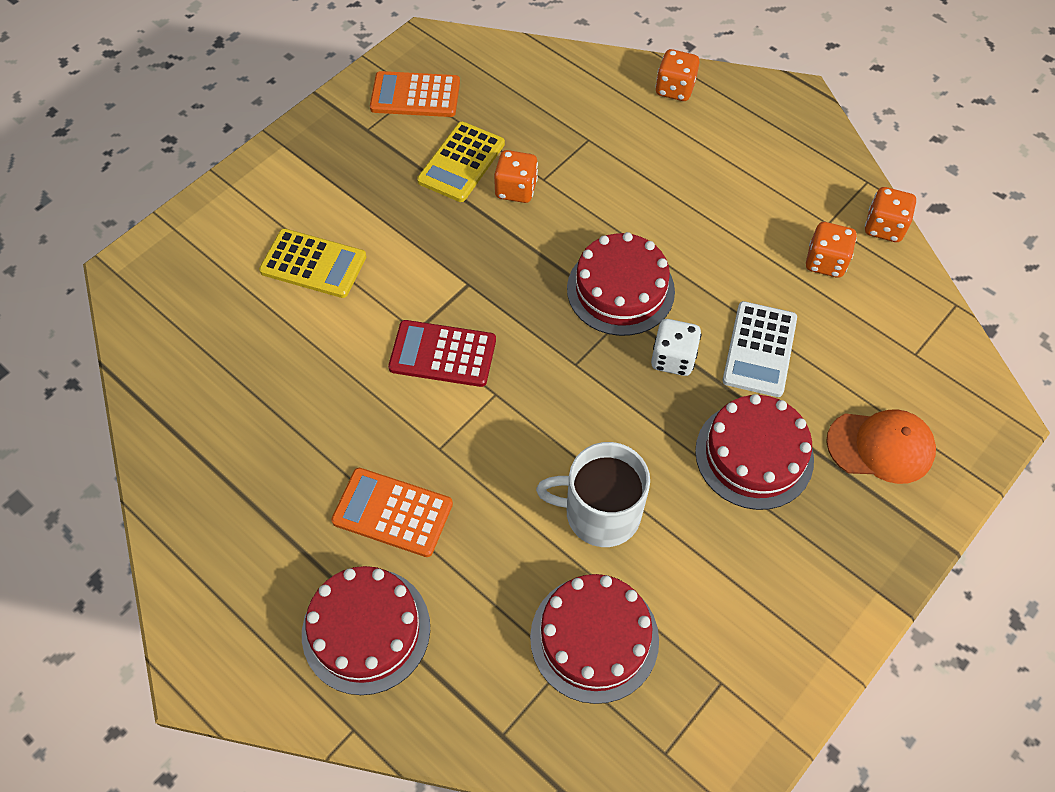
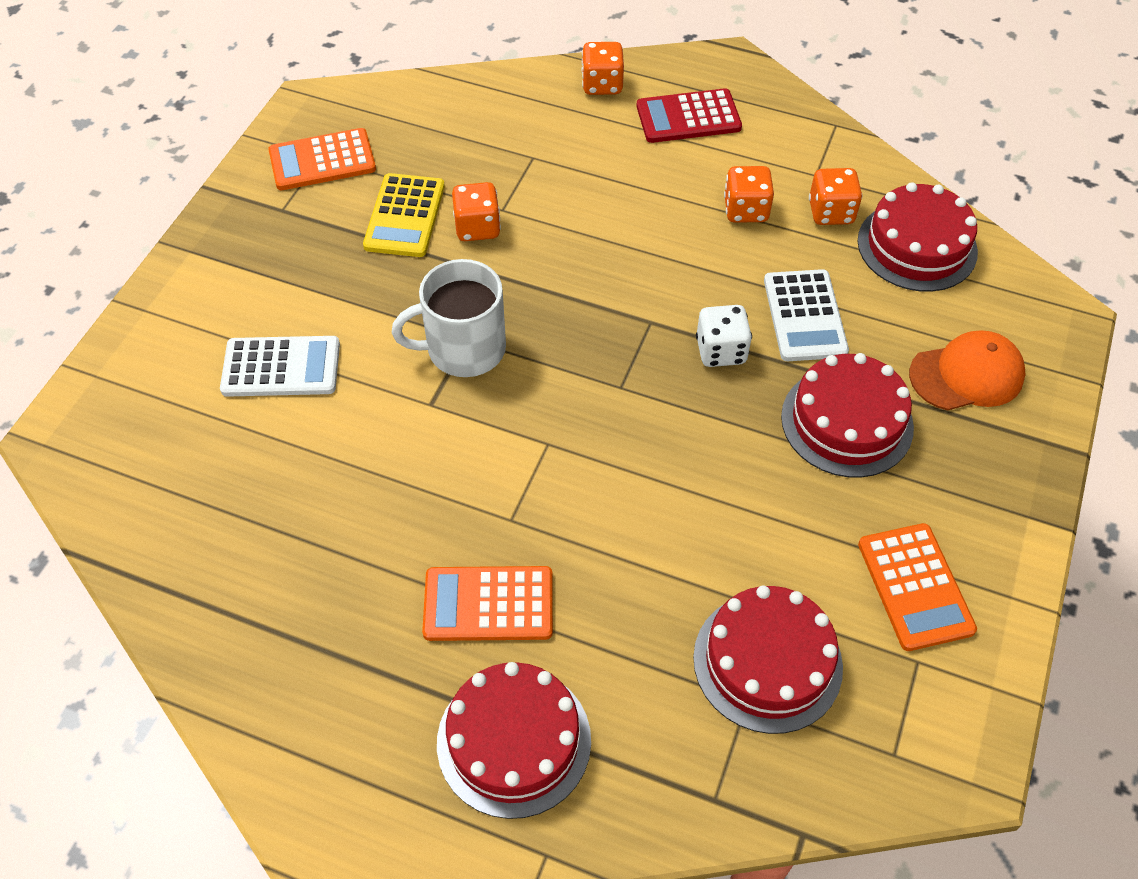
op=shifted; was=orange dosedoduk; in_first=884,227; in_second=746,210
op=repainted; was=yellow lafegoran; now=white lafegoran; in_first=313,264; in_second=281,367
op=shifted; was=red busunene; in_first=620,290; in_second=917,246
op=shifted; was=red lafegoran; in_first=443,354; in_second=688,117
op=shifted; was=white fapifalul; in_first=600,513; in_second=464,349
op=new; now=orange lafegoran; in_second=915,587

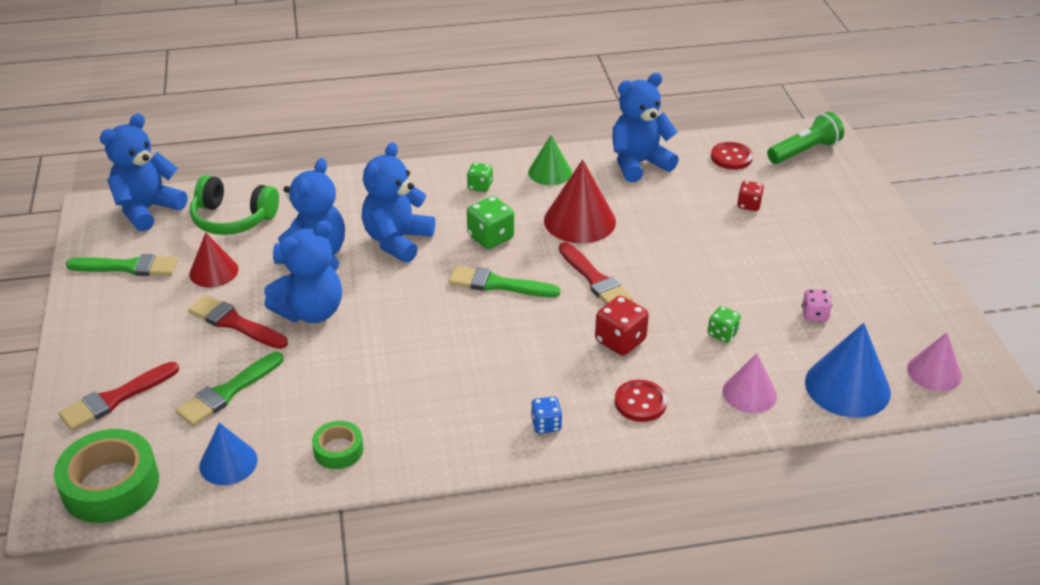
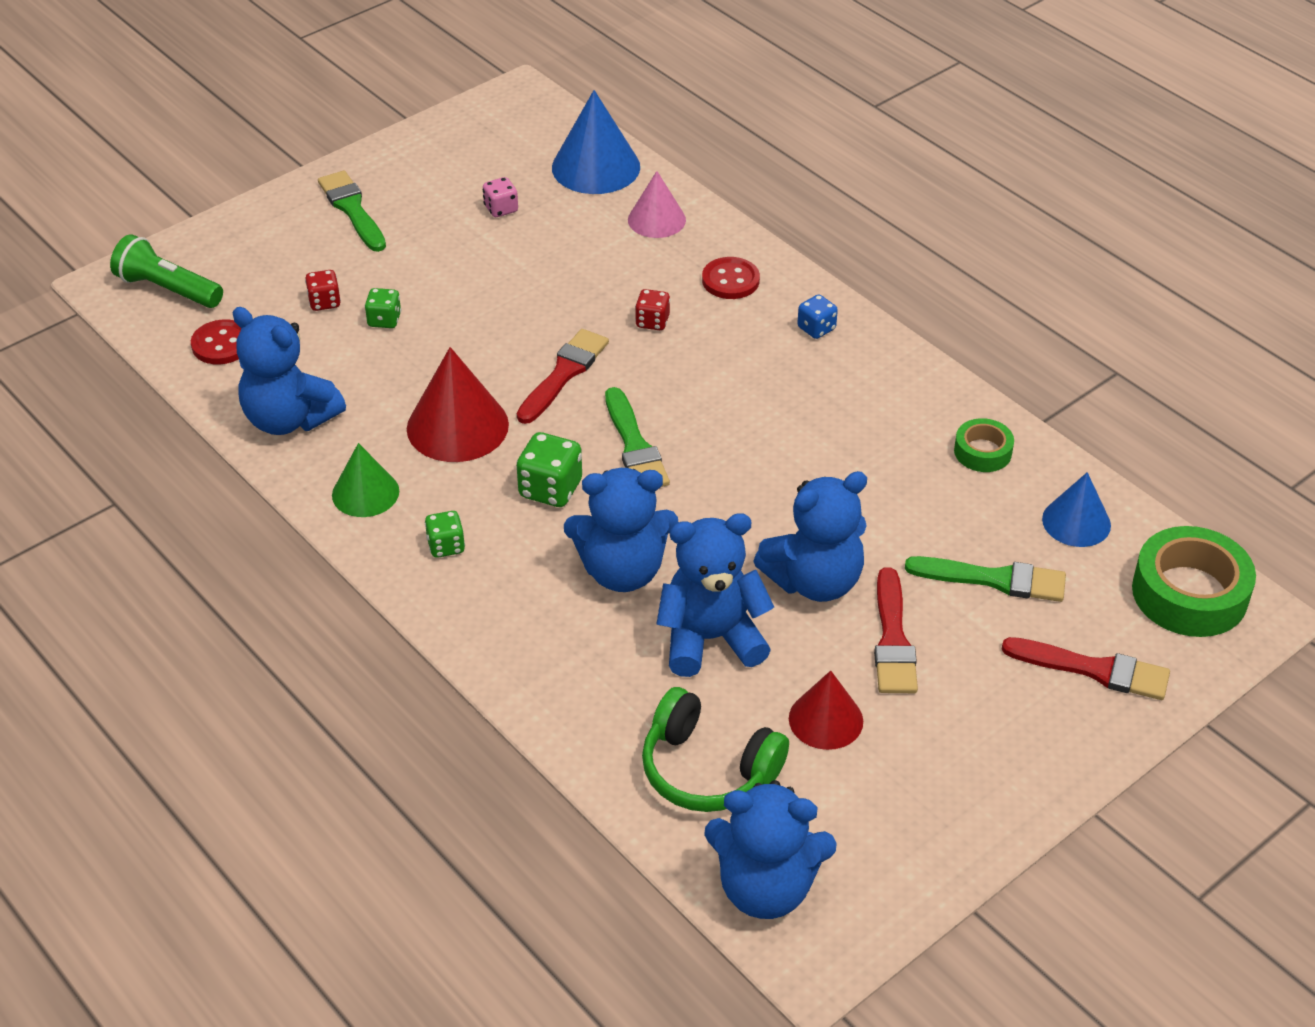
op=rotated; was=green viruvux; in_first=233,219; in_second=708,769; clockwise=135
op=rotated; was=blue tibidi; in_first=311,311; in_second=814,581; clockwise=135
op=shifted; was=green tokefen; in_first=128,267; in_second=352,209
op=scaled; was=red dosedoduk; in_first=620,341; in_second=652,322; ratio=0.62
op=shifted; was=green dosedoduk; in_first=722,334; in_second=384,320
op=gone; was=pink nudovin; in_first=934,372

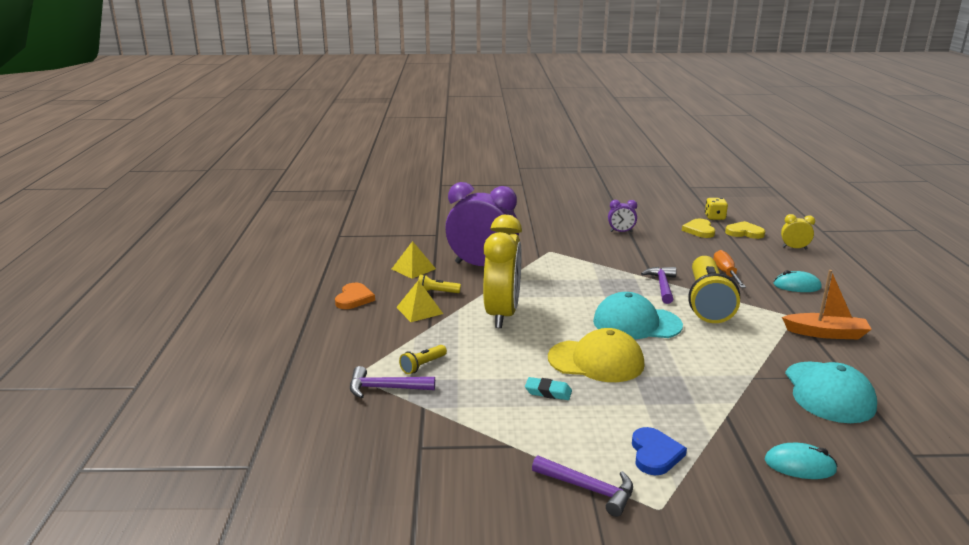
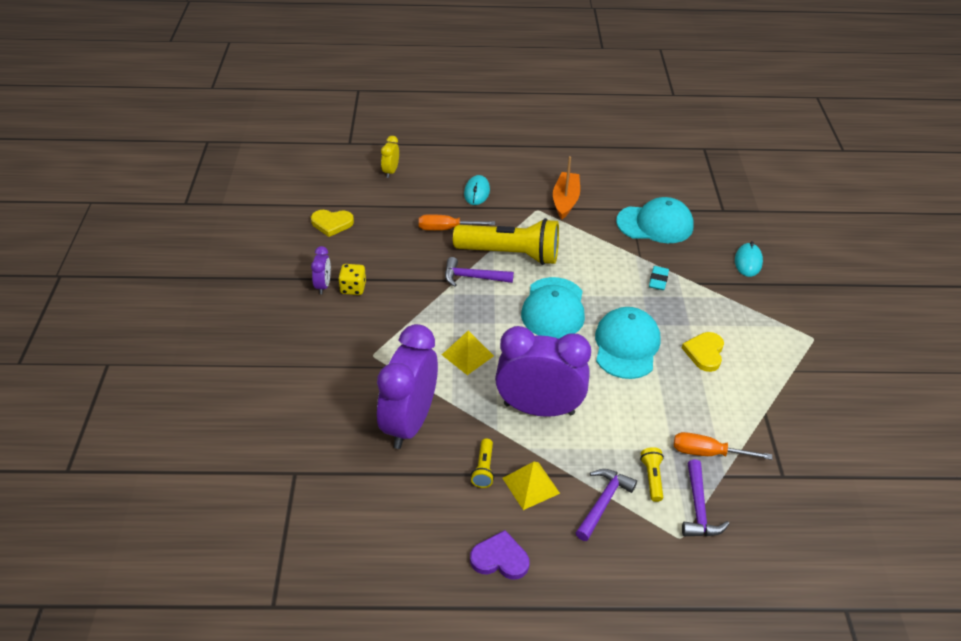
op=shifted; was=yellow dosedoduk; in_first=714,217; in_second=353,288
op=repainted; was=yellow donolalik; now=purple donolalik; in_first=502,314; in_second=539,409
op=shifted; was=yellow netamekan; in_first=744,232; in_second=704,353
op=shifted; was=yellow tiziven; in_first=413,269; in_second=467,355
op=repainted; was=orange netamekan; now=purple netamekan; in_first=354,298; in_second=500,558
op=repainted; was=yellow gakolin; now=turquoise gakolin; in_first=596,361; in_second=626,346
op=rotated; was=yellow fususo; in_first=423,365; in_second=652,478; clockwise=-135
op=shifted; was=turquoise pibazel; in_first=548,392; in_second=658,280
op=gone; was=blue netamekan; in_first=655,454
op=shifted; was=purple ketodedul; in_first=588,489; in_second=603,502
op=new; now=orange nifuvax; in_second=707,453

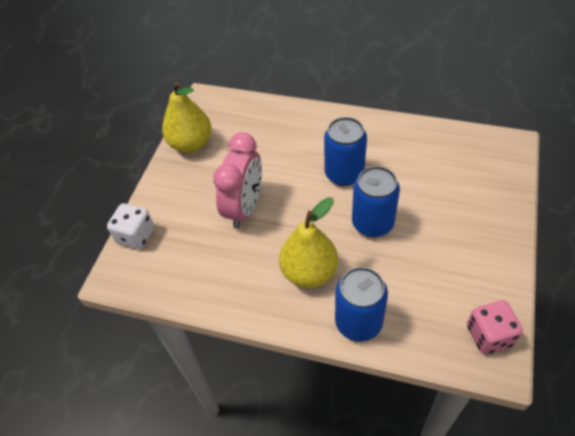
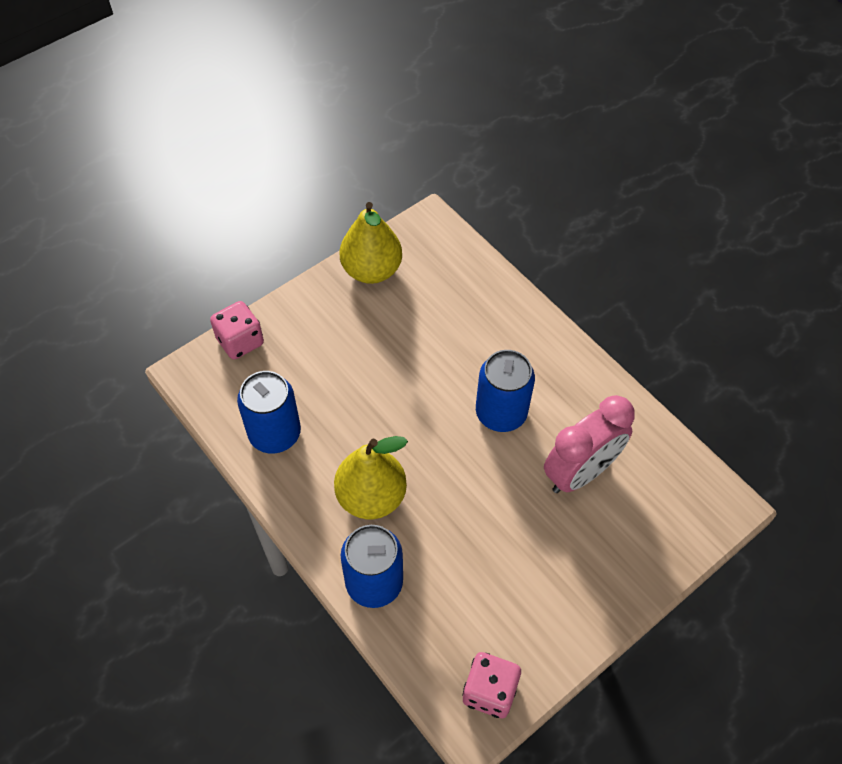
op=shifted; was=pink donolalik; in_first=245,208; in_second=580,472
op=shifted; was=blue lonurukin; in_first=372,223; in_second=275,433
op=repainted; was=white dosedoduk; now=pink dosedoduk; in_first=135,235; in_second=240,341

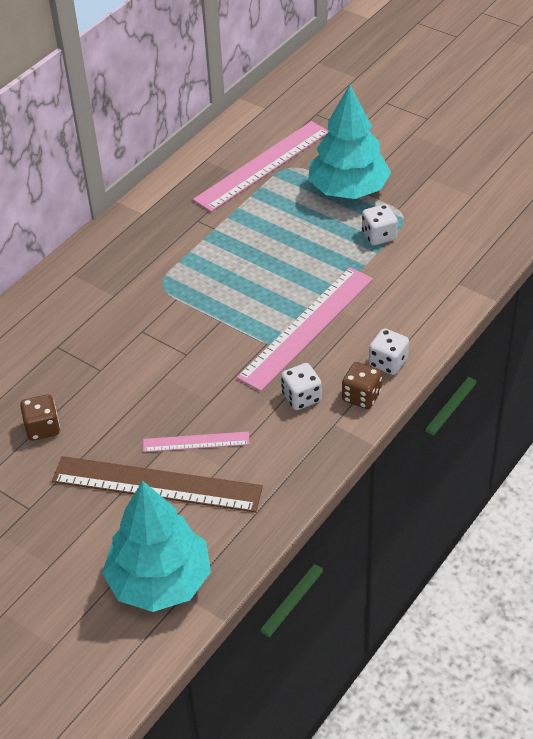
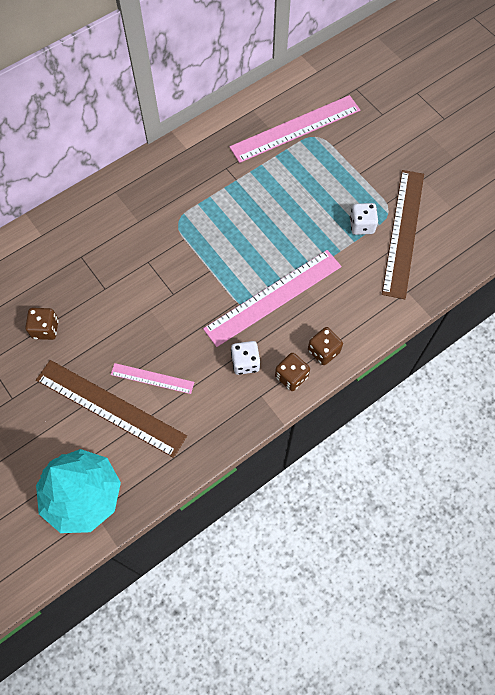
op=gone; was=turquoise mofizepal; in_first=348,189
op=repainted; was=white dosedoduk; now=brown dosedoduk; in_first=388,363; in_second=323,351
op=new; now=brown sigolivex; in_second=403,232

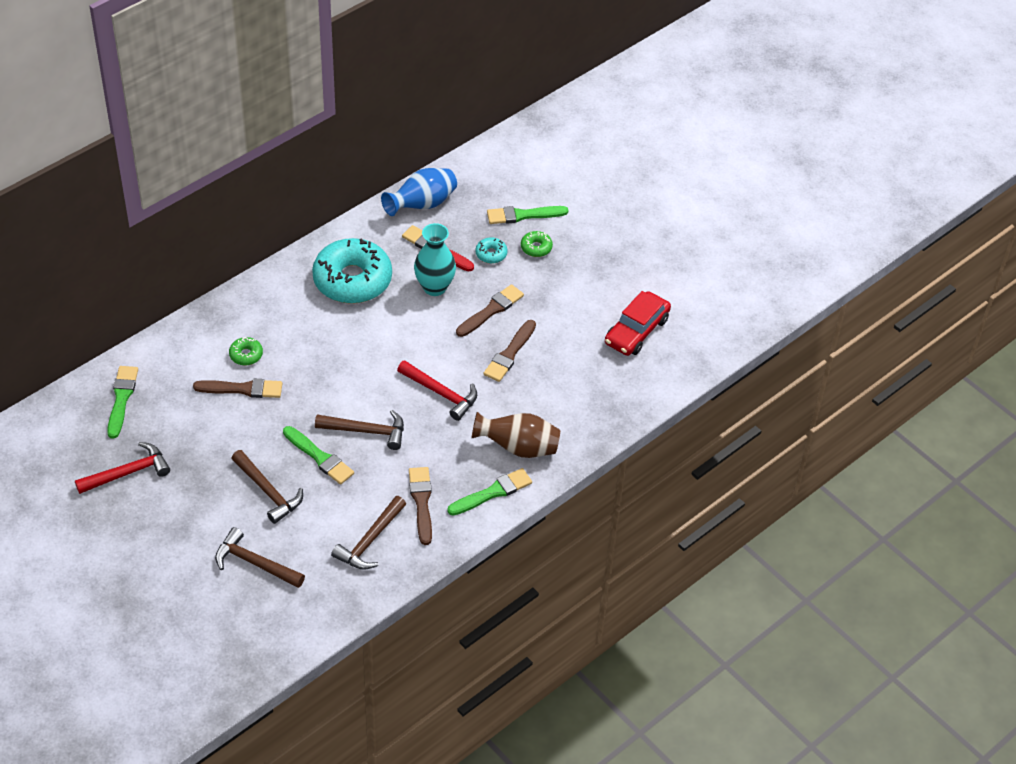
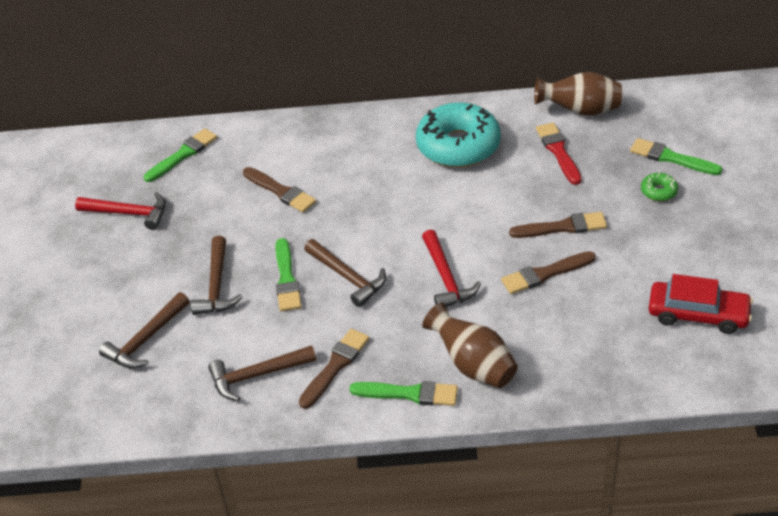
op=repainted; was=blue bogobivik; now=brown bogobivik; in_first=422,205; in_second=580,110
op=gone; was=turquoise bogobivik; in_first=434,287
op=gone; was=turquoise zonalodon; in_first=491,254
op=rotated; was=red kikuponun; in_first=636,331; in_second=698,314; clockwise=-150
op=gone; was=green zonalodon; in_first=246,355
op=rotated; was=brown ketodedul; in_first=254,563; in_second=146,340; clockwise=-120

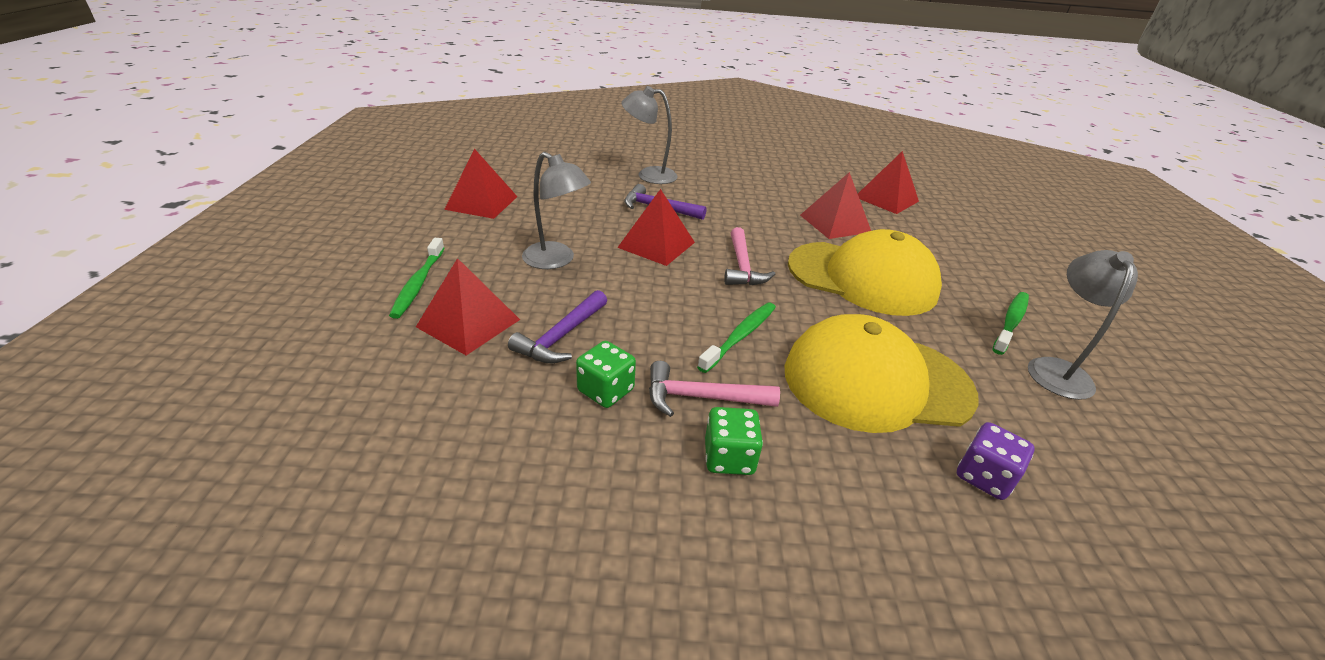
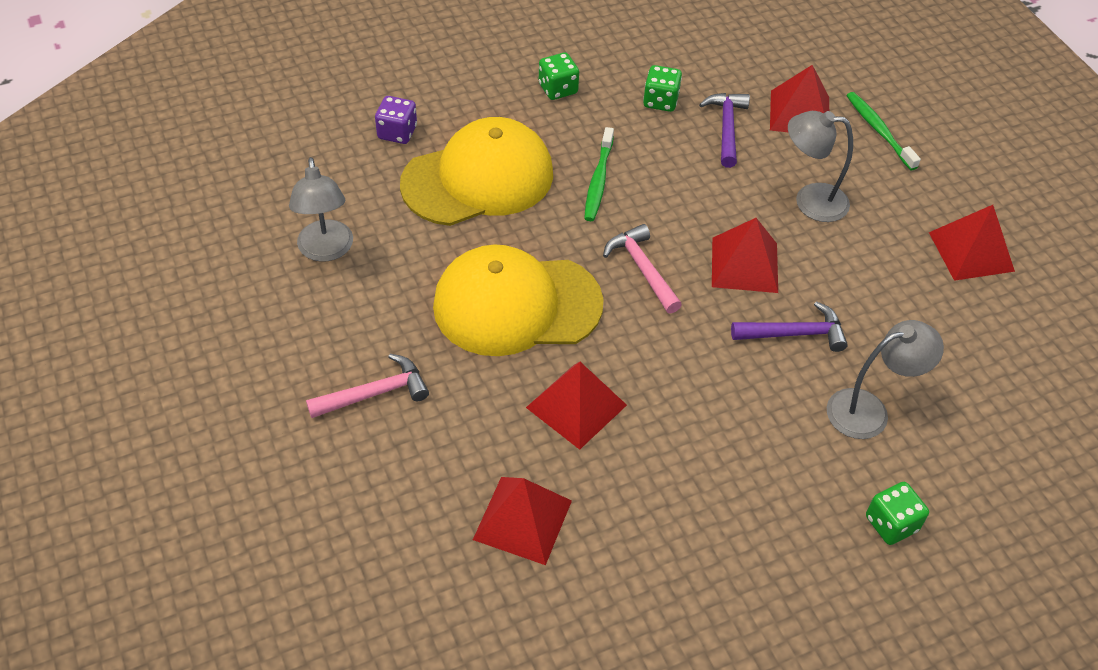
op=gone; was=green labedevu; in_first=1011,322
op=shifted; was=pink ketodedul; in_first=701,397; in_second=375,393
op=new; now=green dosedoduk; in_second=891,524

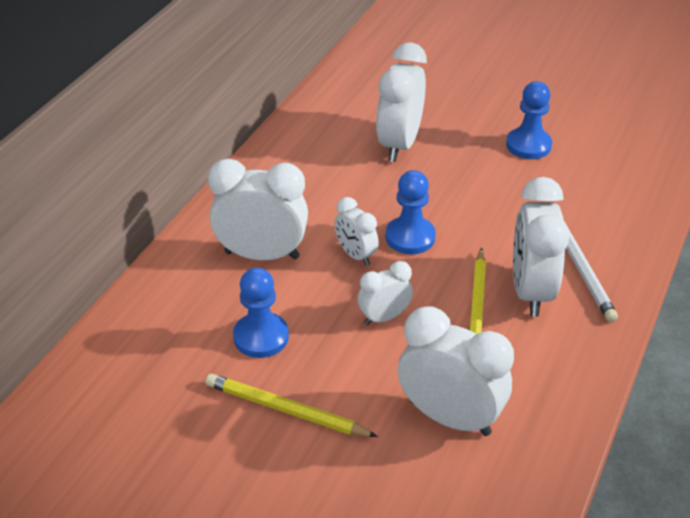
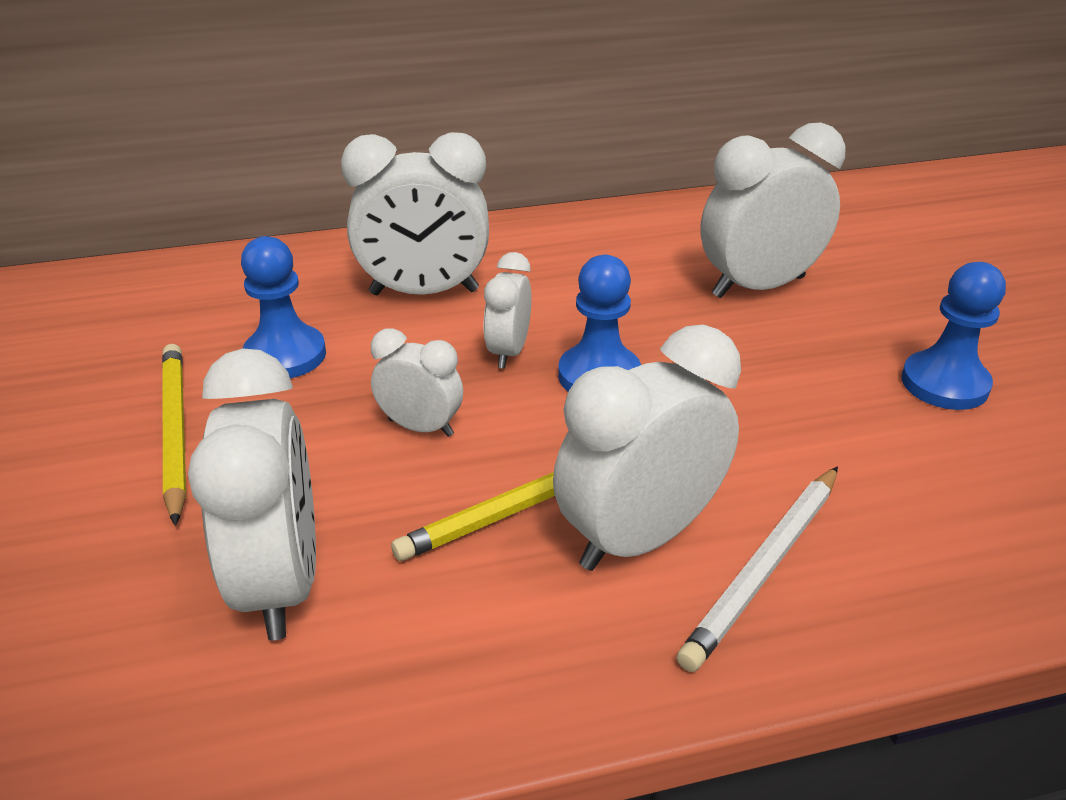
op=rotated; was=white donolalik; in_first=262,255; in_second=424,292; clockwise=120

